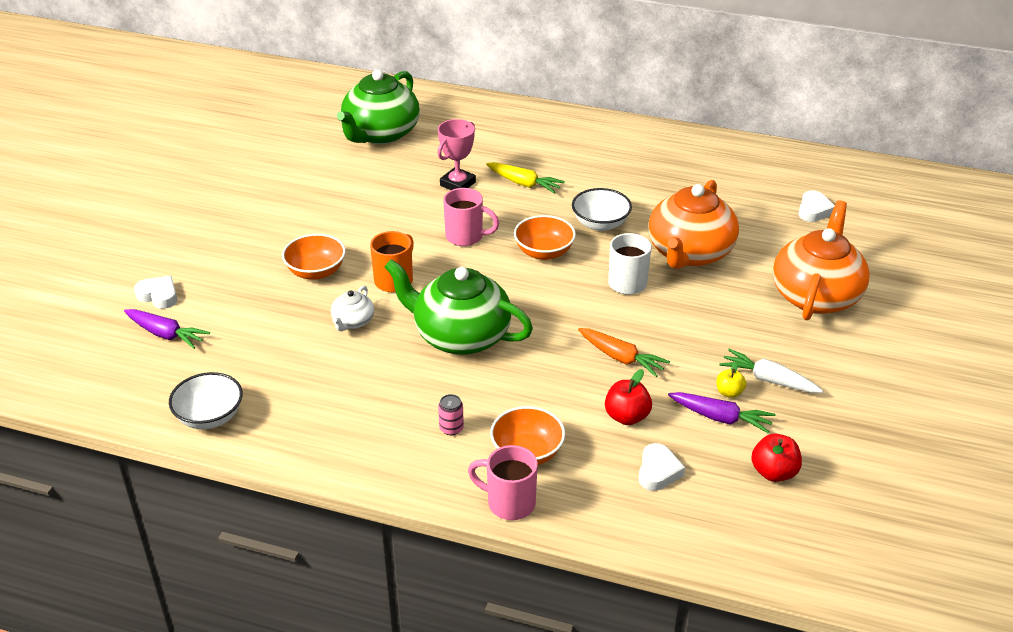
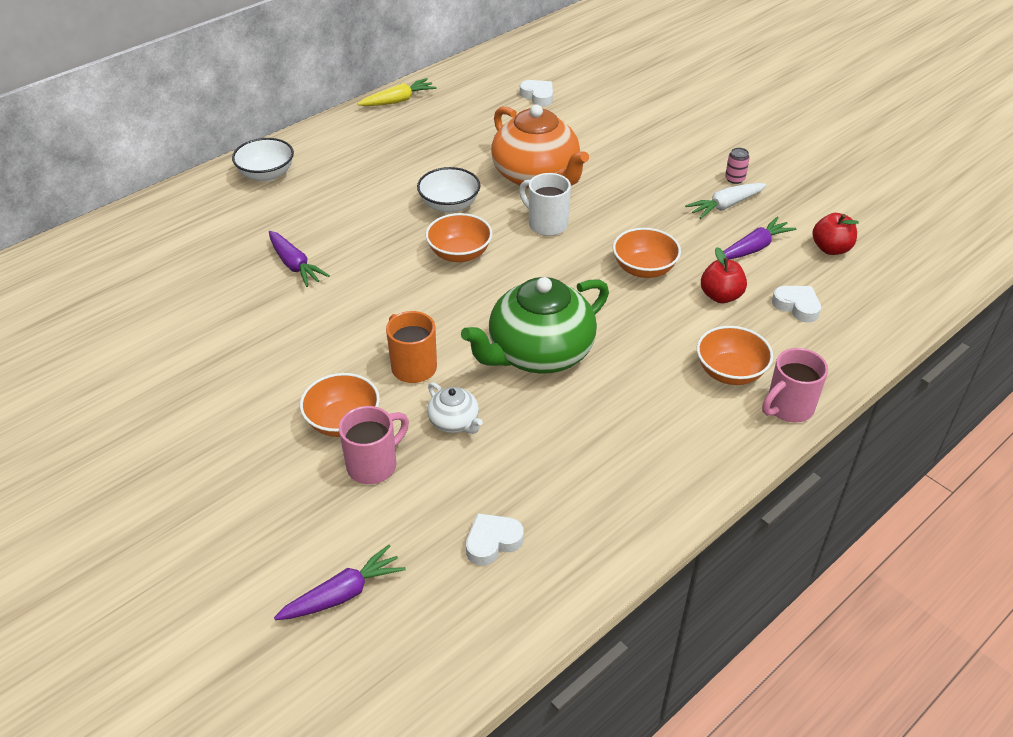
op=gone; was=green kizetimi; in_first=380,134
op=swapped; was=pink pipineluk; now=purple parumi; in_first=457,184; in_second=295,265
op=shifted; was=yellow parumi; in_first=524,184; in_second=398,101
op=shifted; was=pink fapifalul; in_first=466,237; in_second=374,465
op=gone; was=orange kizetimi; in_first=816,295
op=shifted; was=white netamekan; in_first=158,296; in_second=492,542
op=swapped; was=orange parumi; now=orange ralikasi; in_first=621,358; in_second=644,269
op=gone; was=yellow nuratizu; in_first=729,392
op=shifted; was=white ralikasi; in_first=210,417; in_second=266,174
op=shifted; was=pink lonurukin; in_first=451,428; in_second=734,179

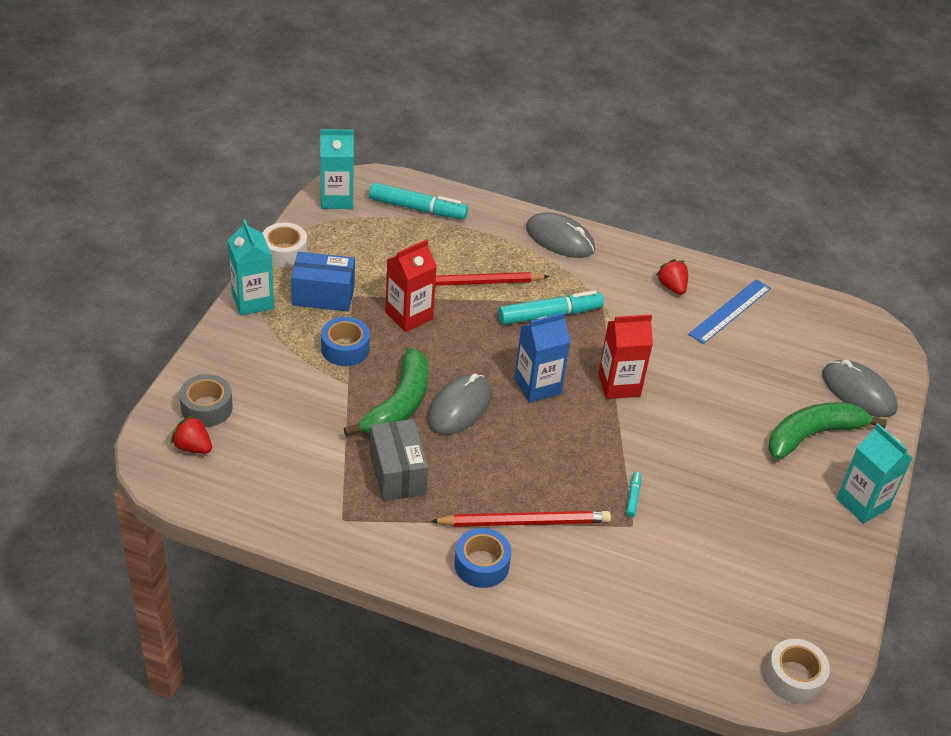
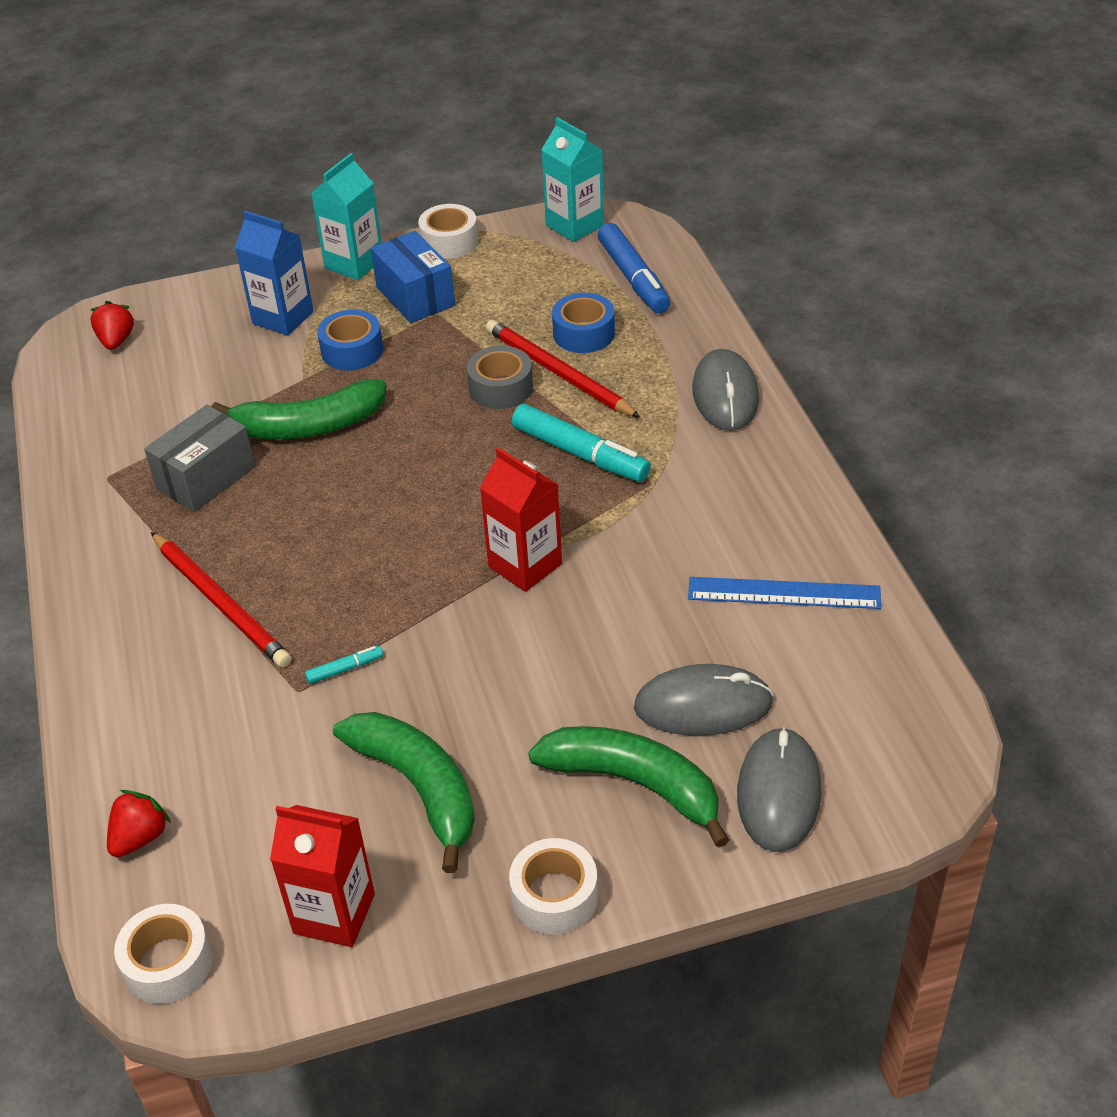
op=repainted; was=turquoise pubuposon; now=blue pubuposon; in_first=417,209; in_second=633,278
op=shifted; was=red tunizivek; in_first=409,316; in_second=334,913
op=shifted; was=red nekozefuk; in_first=672,287; in_second=140,837
op=shifted; was=blue tunizivek; in_first=537,386; in_second=283,318
op=shifted; was=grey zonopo; in_first=459,407; in_second=703,705
op=shifted; was=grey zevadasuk; in_first=206,408; in_second=501,388
op=swapped; was=turquoise tunizivek; now=white zevadasuk; in_first=862,503; in_second=554,896
op=shifted; was=blue zevadasuk; in_first=481,565; in_second=583,333
op=new; now=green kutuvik; in_second=418,787

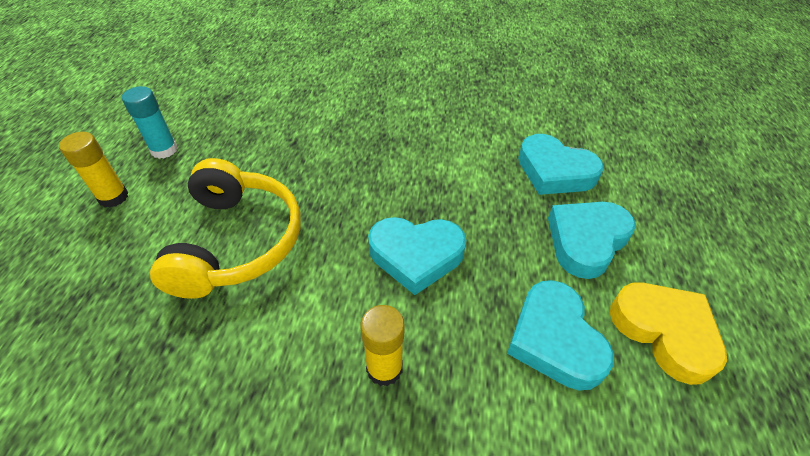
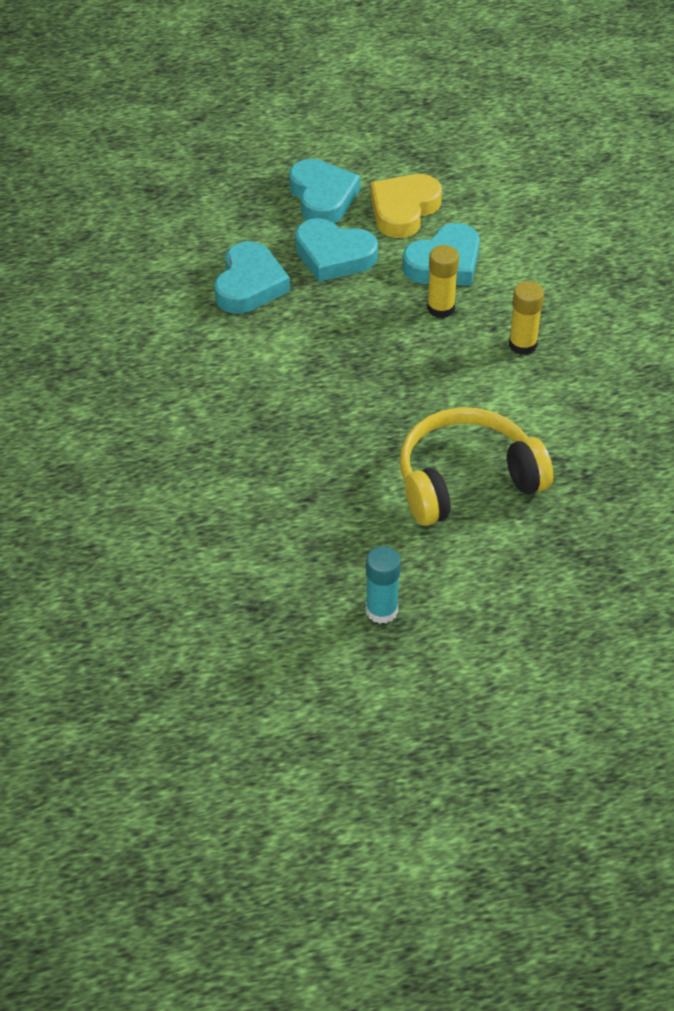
op=shifted; was=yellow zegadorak; in_first=113,197; in_second=440,308
op=shifted; was=turquoise netamekan; in_first=416,256; in_second=322,197

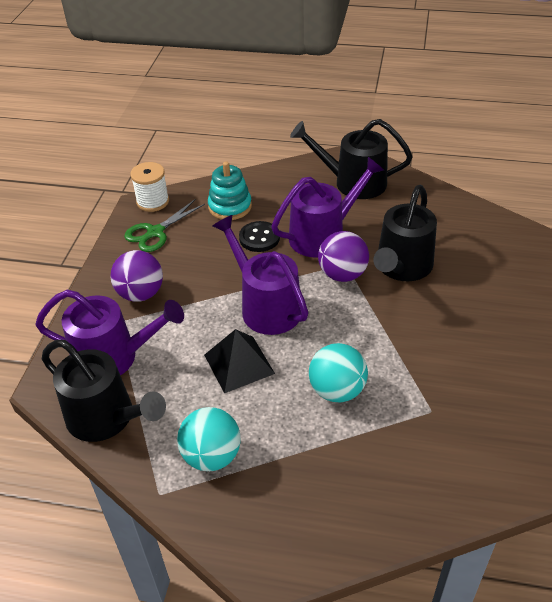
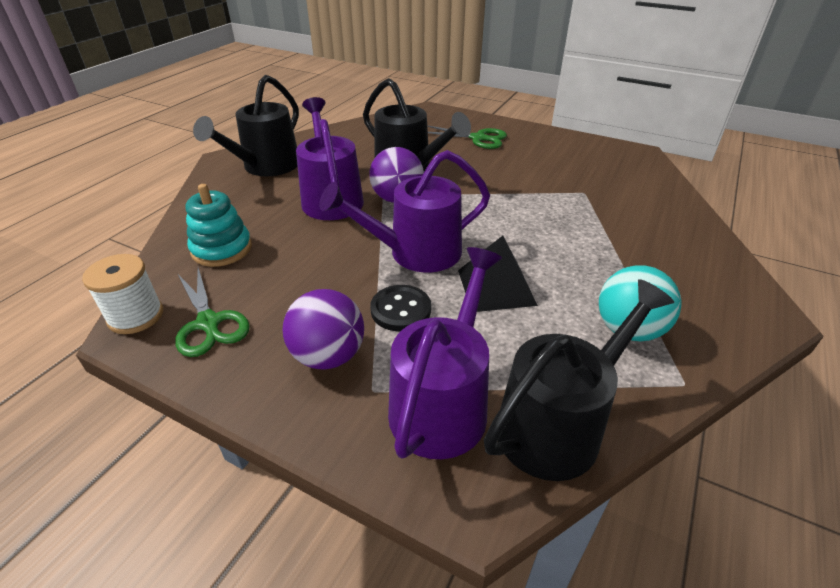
op=shifted; was=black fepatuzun; in_first=259,238; in_second=400,310
op=gone; was=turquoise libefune; in_first=337,390
op=new; now=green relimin; in_second=478,138

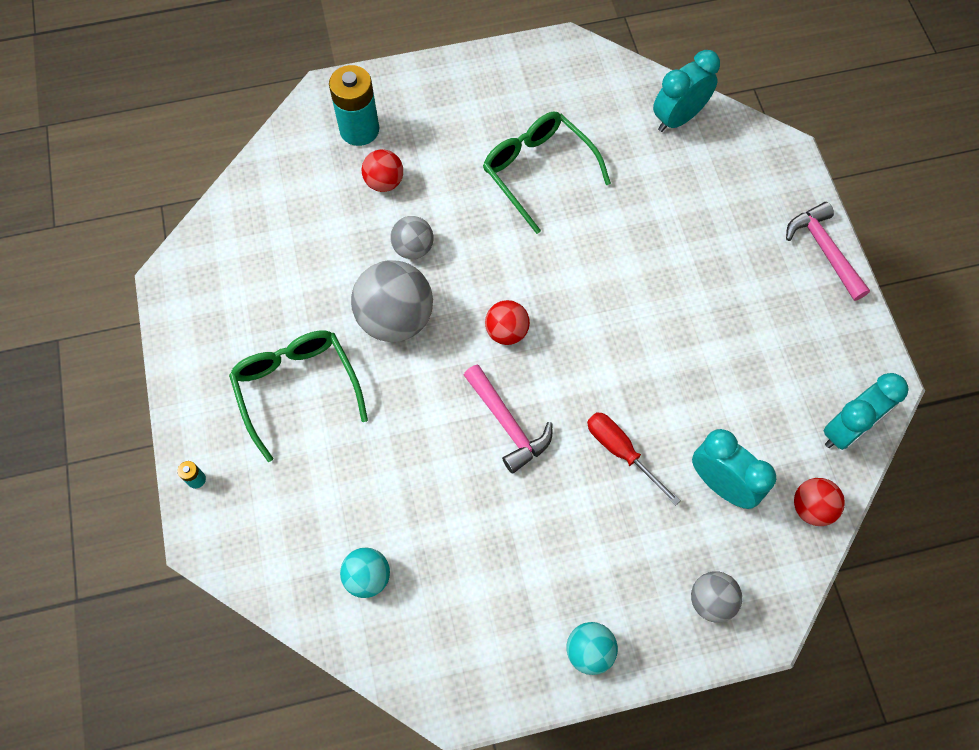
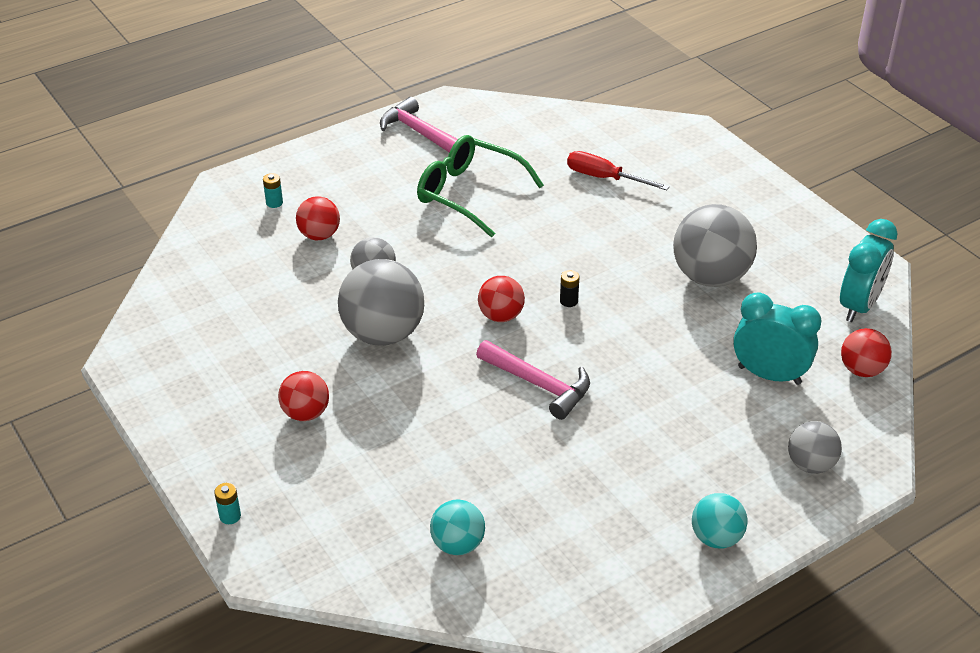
op=gone; was=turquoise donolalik; in_first=678,118
op=scaled; was=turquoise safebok; in_first=359,130; in_second=274,203; ratio=0.4
op=shifted; was=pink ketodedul; in_first=824,250; in_second=419,133
op=swapped; was=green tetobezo; now=red libefune; in_first=297,388; in_second=306,413
op=shifted; was=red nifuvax; in_first=621,452; in_second=604,178
op=new; now=grey libefune; in_second=710,277
op=new; now=black safebok; in_second=568,301

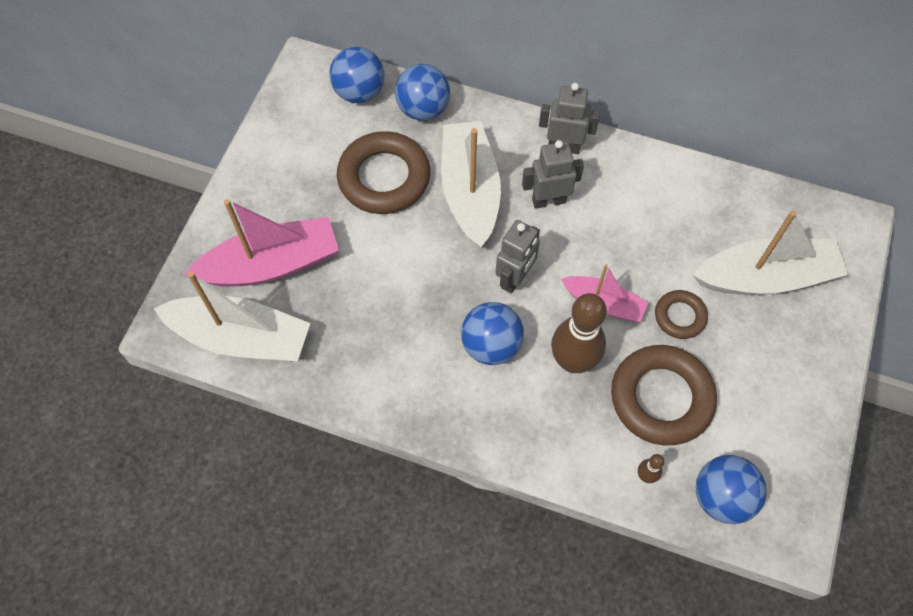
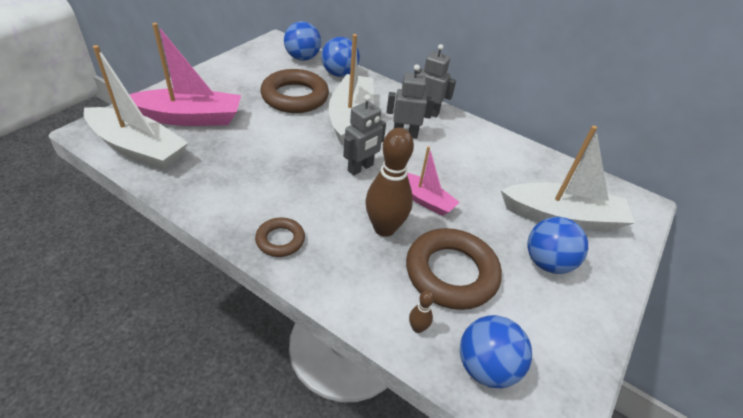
op=shifted; was=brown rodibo; in_first=680,316; in_second=280,240
op=shifted; was=blue libefune; in_first=491,345; in_second=547,262

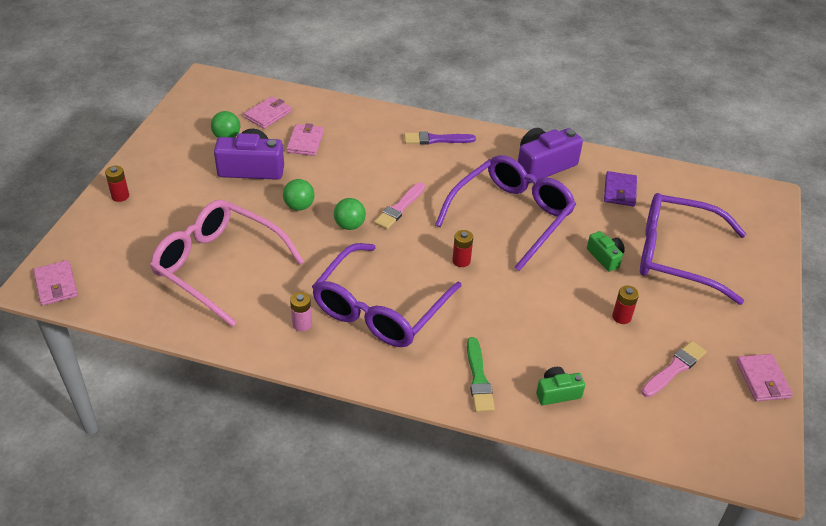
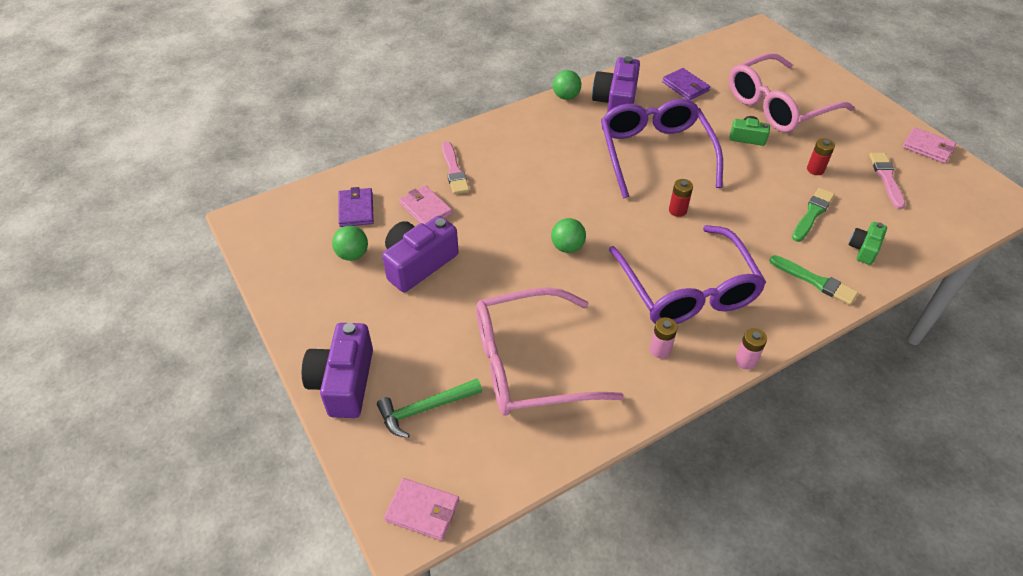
op=repainted; was=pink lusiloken; now=purple lusiloken; in_first=268,114; in_second=356,209
op=gone; was=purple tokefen; in_first=436,139
op=swapped; was=red safebok; now=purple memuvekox; in_first=120,196; in_second=343,382
op=shifted; was=green libefune; in_first=299,206; in_second=566,96
op=shifted; was=pink tokefen; in_first=400,207; in_second=454,170
op=repainted; was=purple tetobezo; now=pink tetobezo; in_first=676,255; in_second=778,106
op=new; now=green tokefen; in_second=812,214
op=new; now=pink safebok; in_second=745,361
op=new; now=green ketodedul; in_second=425,409

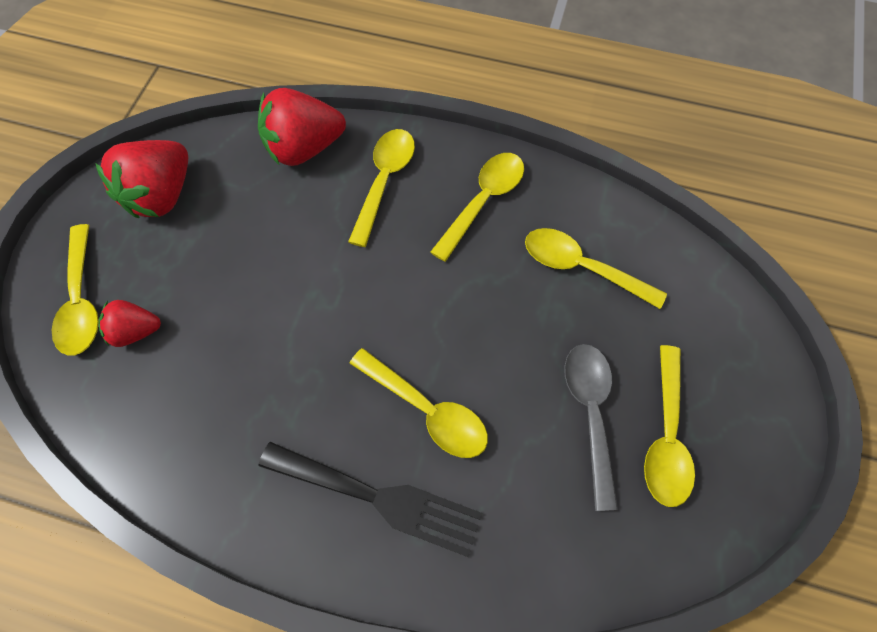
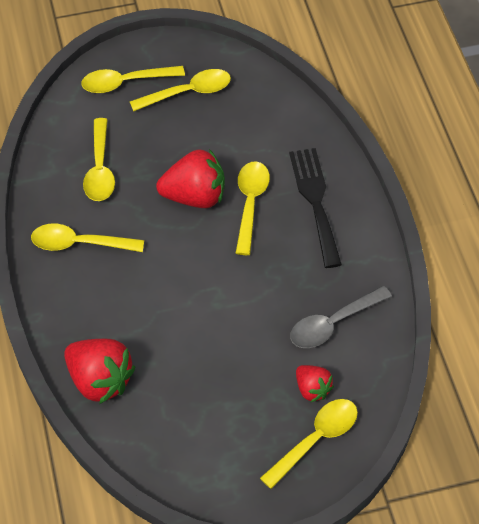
op=shifted; was=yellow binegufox; in_first=384,181; in_second=126,82
op=shifted; was=red nekozefuk; in_first=162,195; in_second=195,196
op=shifted; was=grey binegufox; in_first=590,413; in_second=333,324

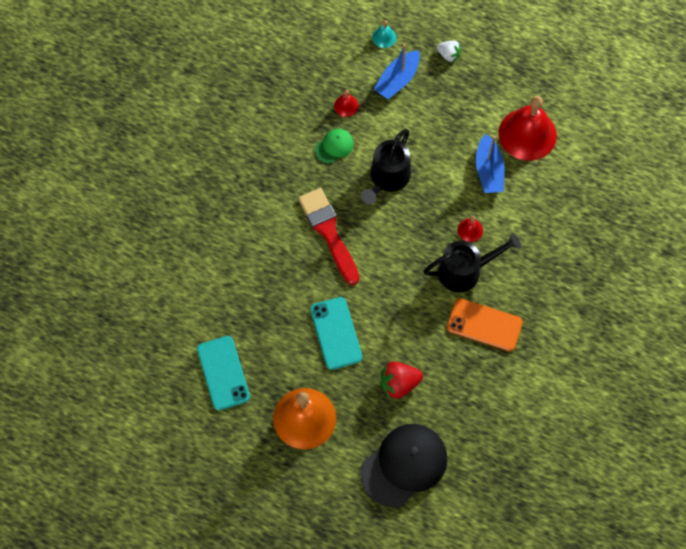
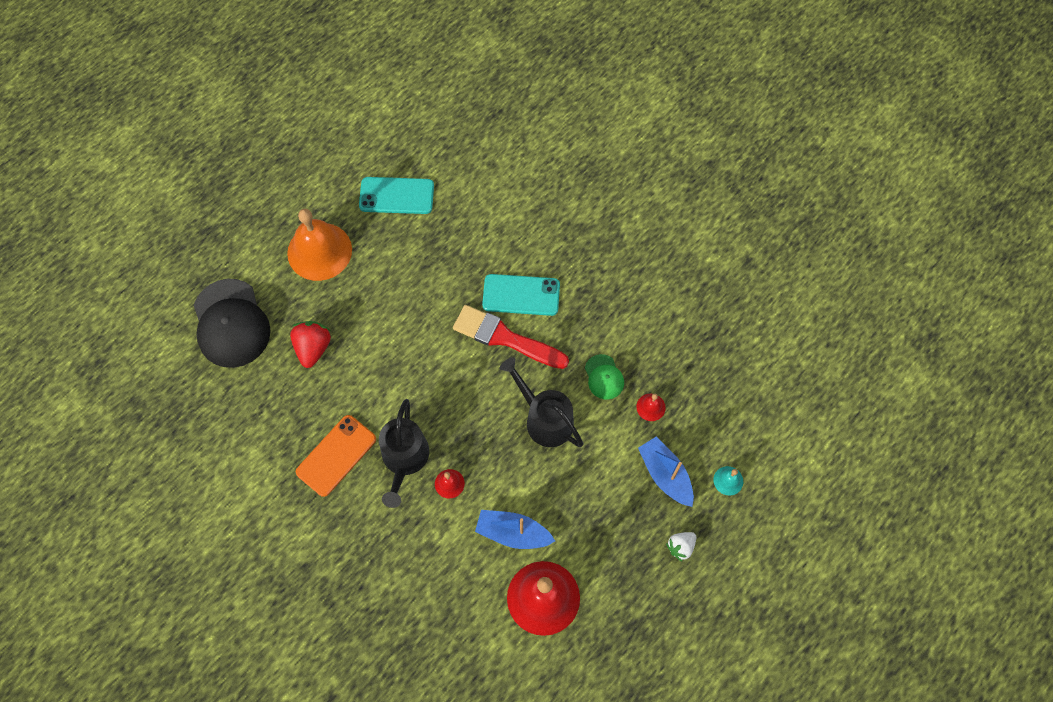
op=rotated; was=red tokefen; in_first=328,232; in_second=505,338; clockwise=-150
op=shifted; was=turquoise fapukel; in_first=336,333; in_second=521,295

